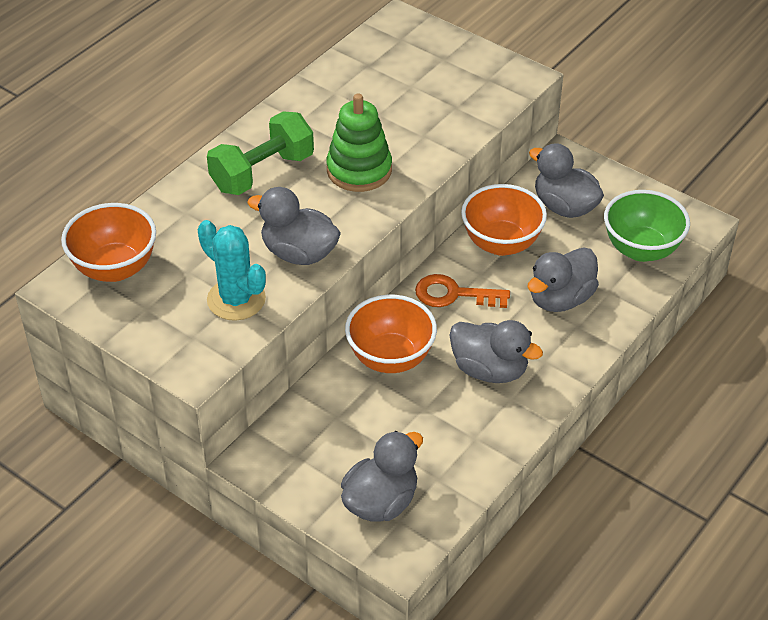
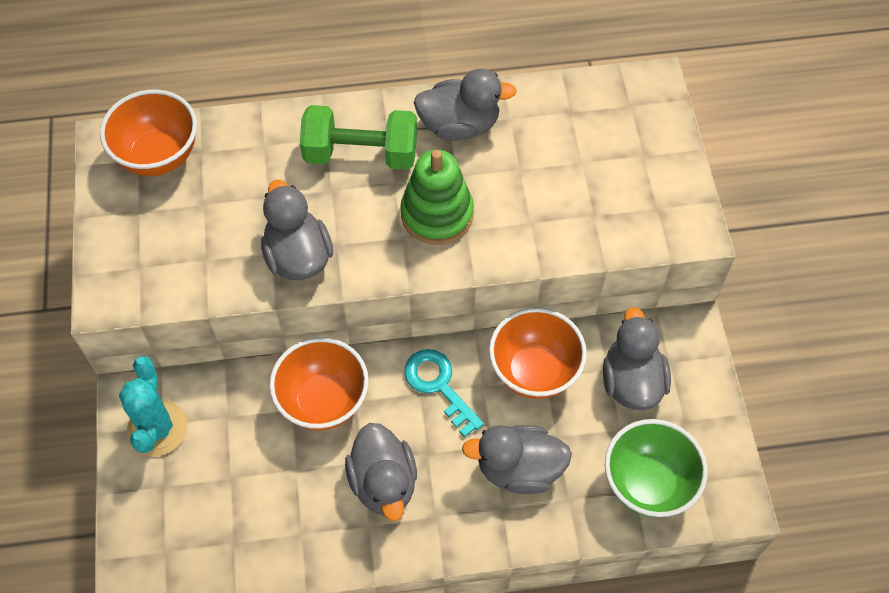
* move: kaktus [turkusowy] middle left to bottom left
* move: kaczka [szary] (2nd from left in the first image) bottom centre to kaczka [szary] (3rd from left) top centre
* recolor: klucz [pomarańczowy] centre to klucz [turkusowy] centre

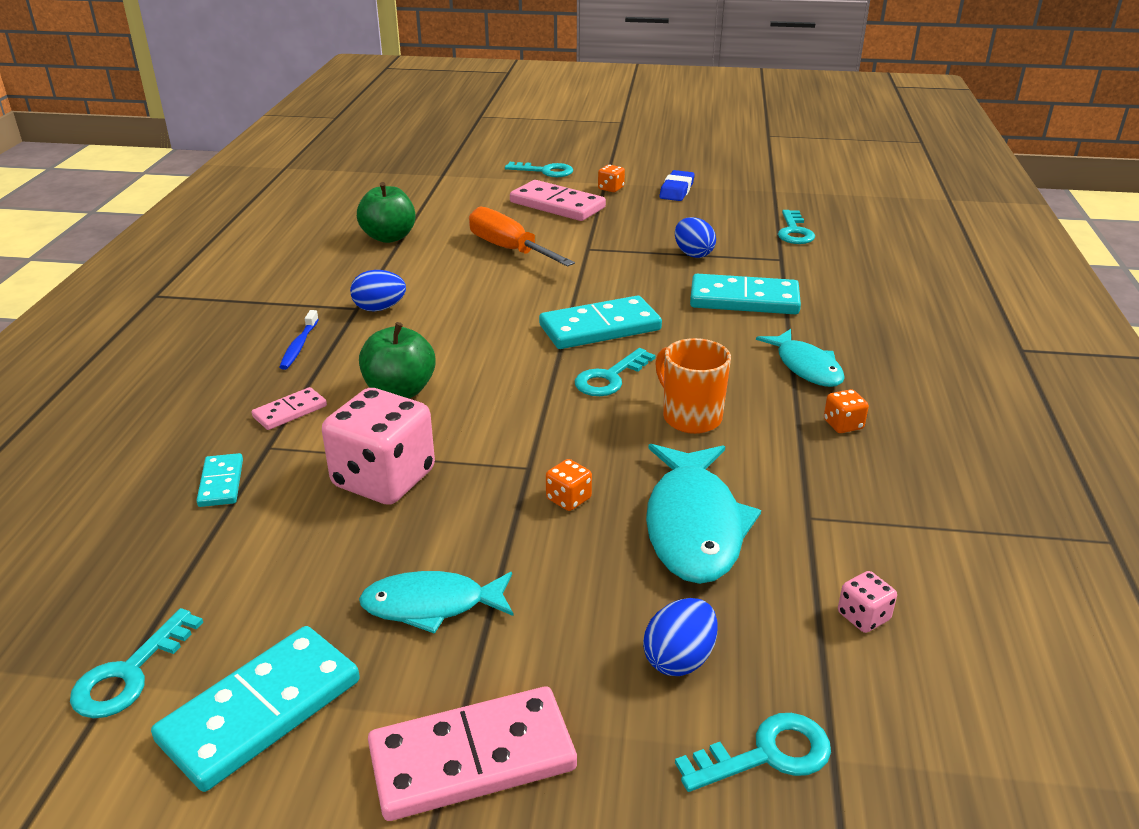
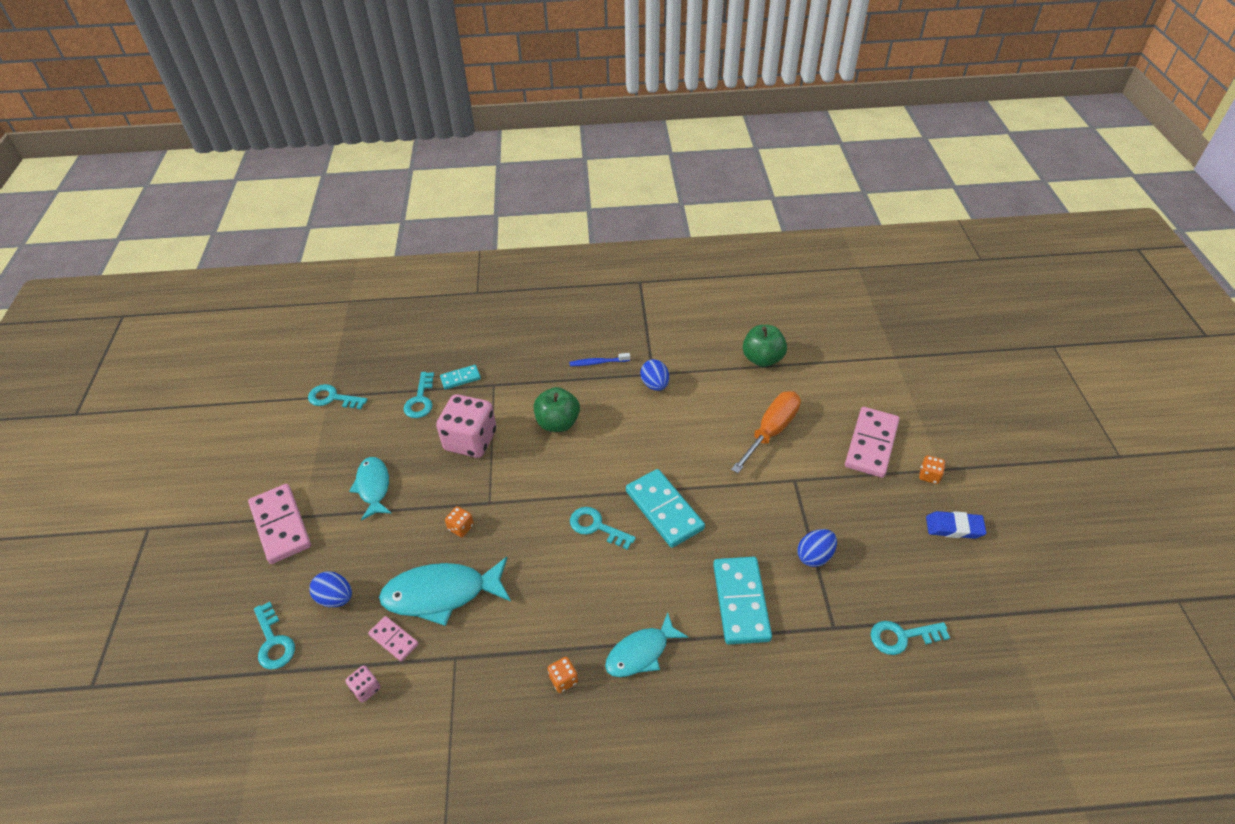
* delete: kostka domina [turkusowy] (2nd from left) bottom left
* move: kostka domina [różowy] (1st from left in the first image) middle left to kostka domina [różowy] (2nd from left) bottom left
* move: klucz [turkusowy] (2nd from left in the first image) top centre to klucz [turkusowy] (3rd from left) centre
* delete: kubek [pomarańczowy] centre

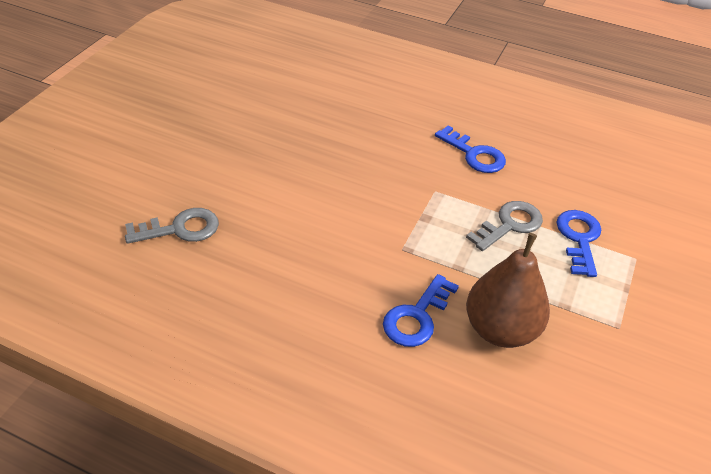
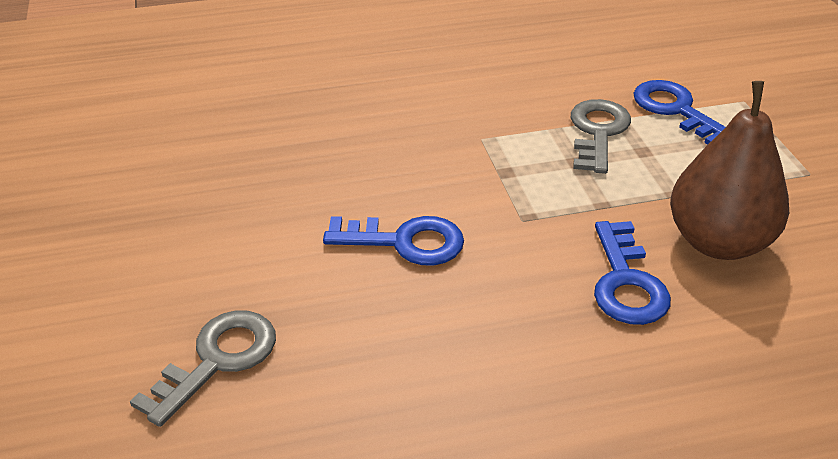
* move: klucz [niebieski] (2nd from left in the first image) top centre to klucz [niebieski] (1st from left) centre

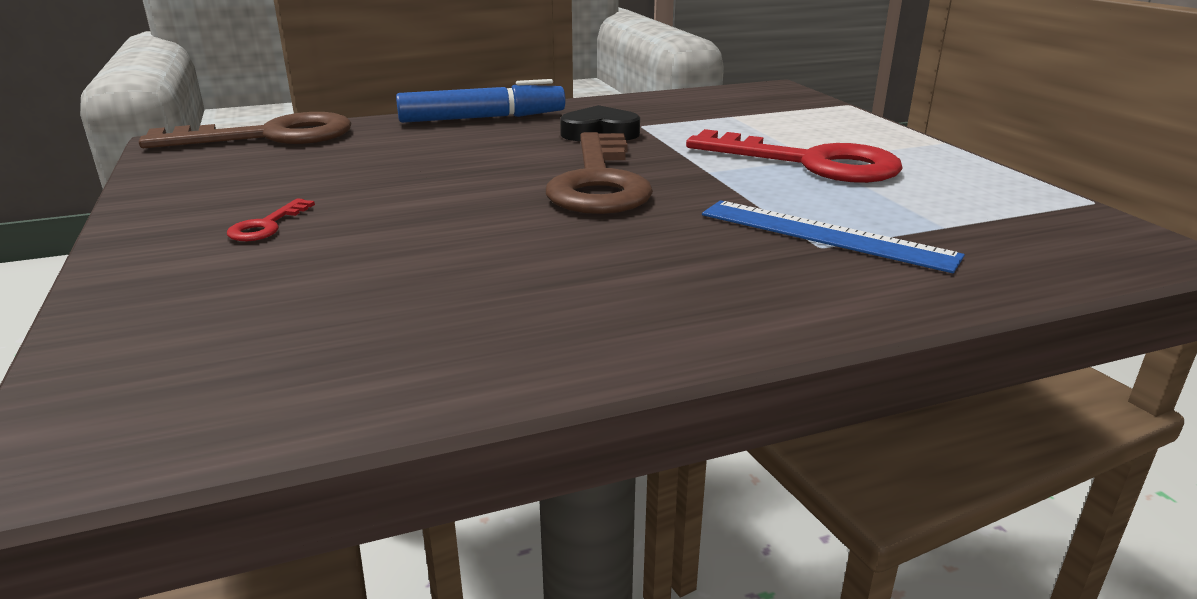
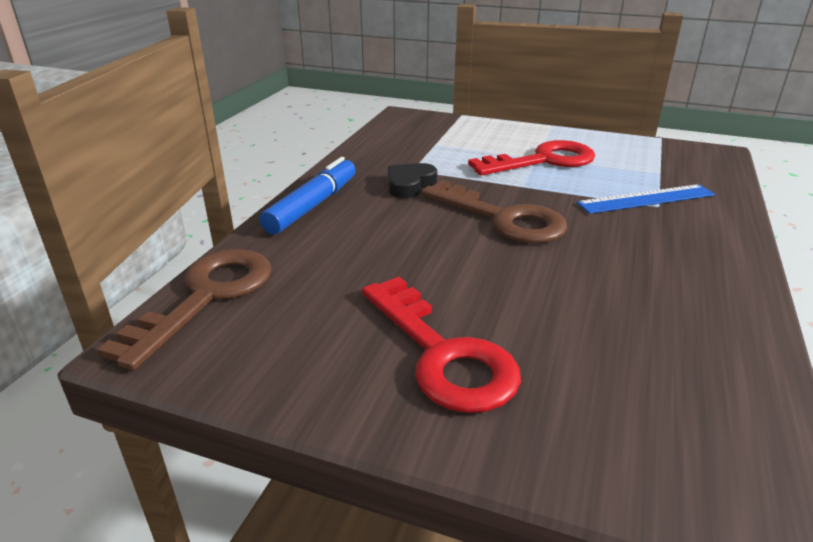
* resize: klucz [czerwony] (1st from left) middle left = centre x2.44

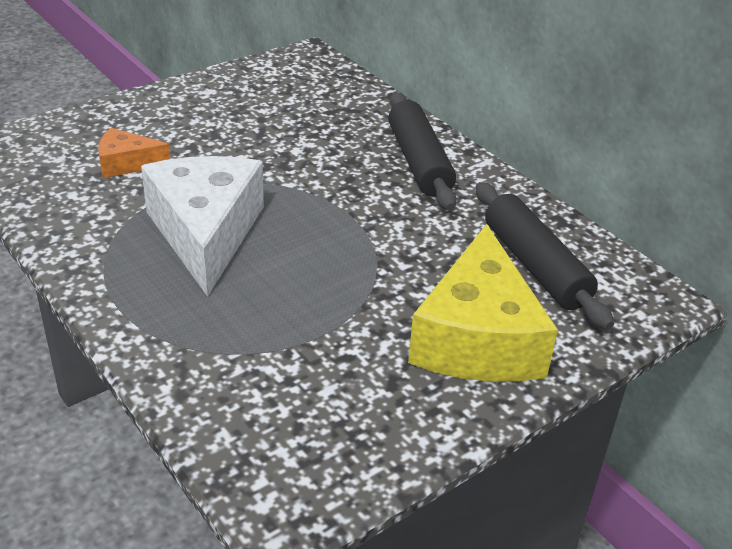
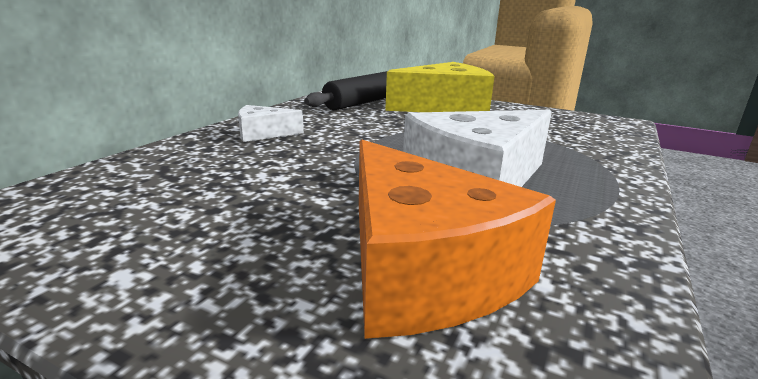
* resize: ser [pomarańczowy] top left = centre x2.05
* replace: wałek do ciasta [czarny] (1st from left) top centre to ser [biały] (1st from left) top centre

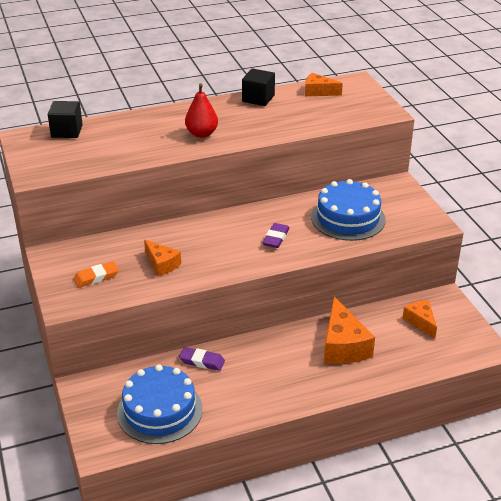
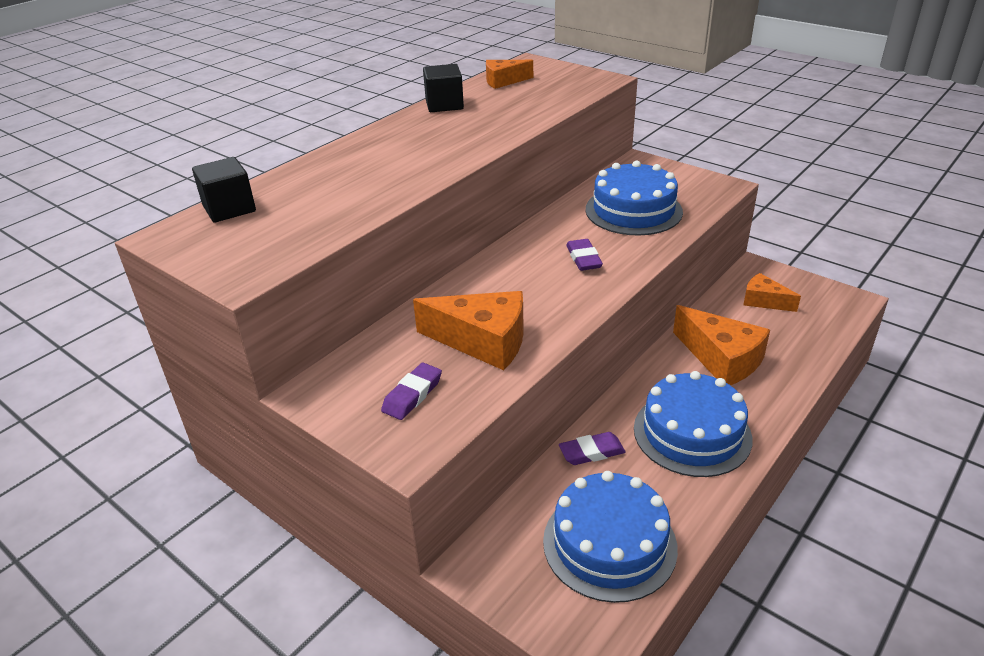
* recolor: gumka do mazania [pomarańczowy] middle left to gumka do mazania [fioletowy] (1st from left) centre
* resize: ser [pomarańczowy] (1st from left) middle left = centre x1.69
* delete: gruszka [czerwony] top centre
* insert: tort [niebieski] (3rd from left) middle right

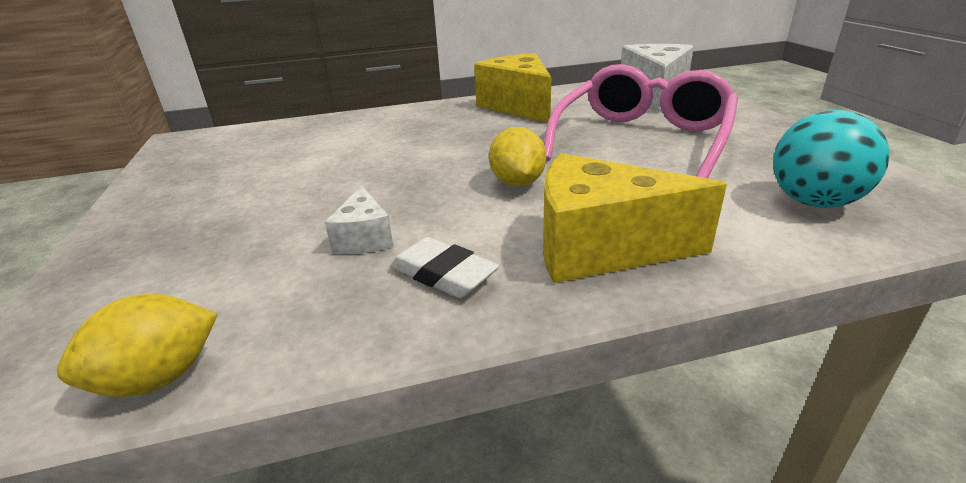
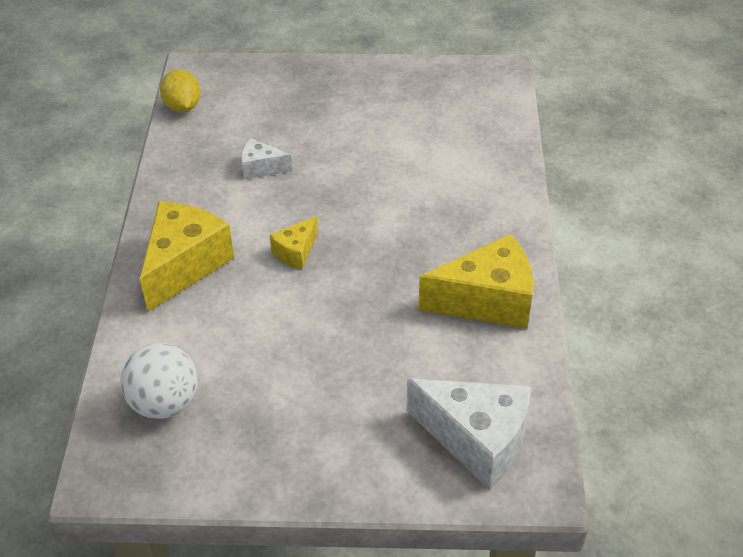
* delete: gumka do mazania [biały] centre
* replace: cytryna [żółty] (2nd from left) top centre to ser [żółty] (2nd from left) centre
* delete: okulary [różowy] top centre
* recolor: piłka [turkusowy] top right to piłka [biały] bottom left

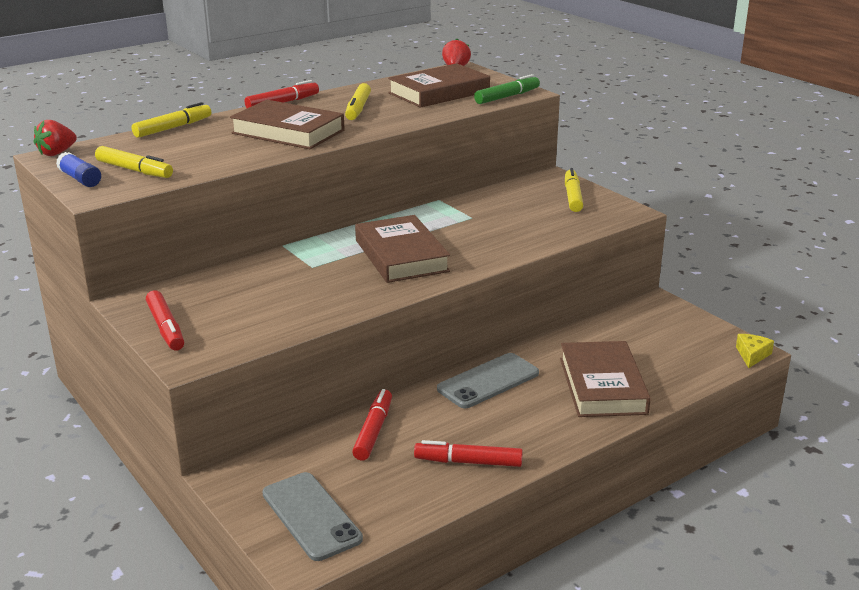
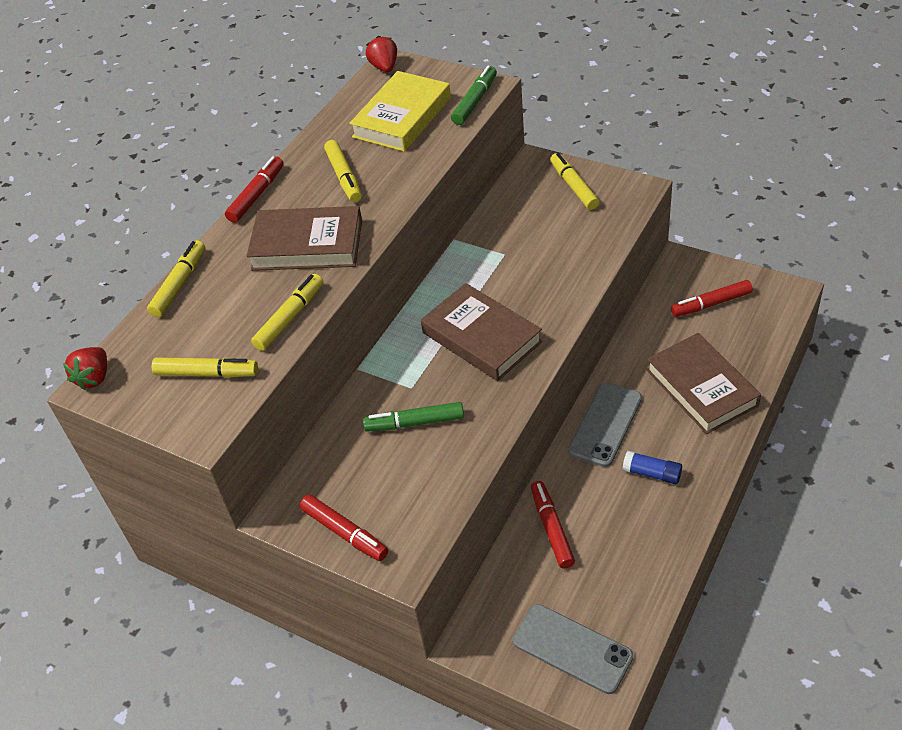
* move: klej w sztyfcie [niebieski] top left to middle right
* recolor: książka [brązowy] (3rd from left) top centre to książka [żółty] top centre
* move: flamaster [czerwony] (4th from left) bottom centre to middle right
* delete: ser [żółty] middle right
* insert: flamaster [żółty] (3rd from left) middle left
* insert: flamaster [zielony] (1st from left) centre

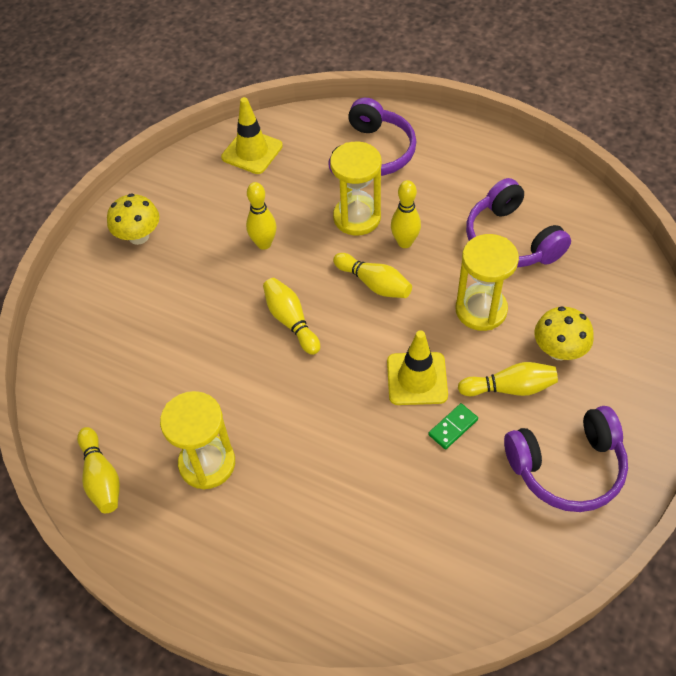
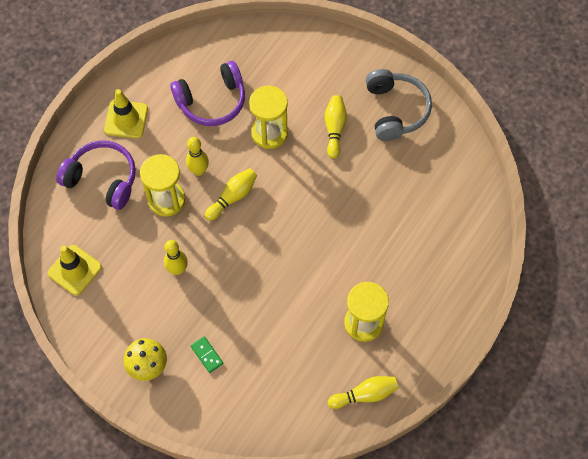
* delete: kręgiel [żółty] (3rd from left) centre
* move: pachołek [żółty] (2nd from left) centre to top left
* move: kostka domina [zielony] middle right to bottom centre
* recolor: słuchawki [fioletowy] (3rd from left) bottom right to słuchawki [szary] top right
* delete: grzyb [żółty] (2nd from left) middle right

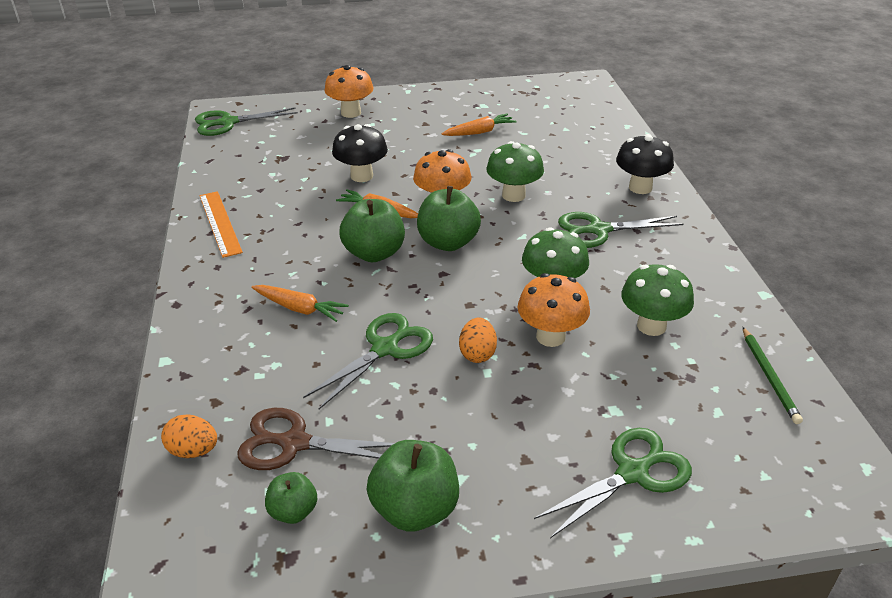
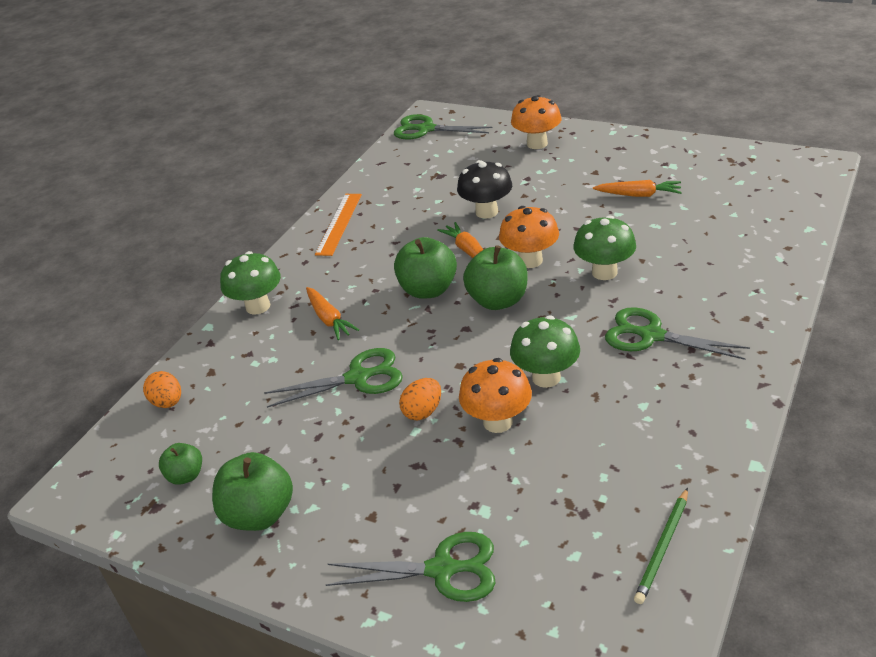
* delete: nożyczki [brązowy] bottom centre
* delete: grzyb [czarny] (2nd from left) top right
* move: grzyb [zielony] (3rd from left in the first image) middle right to grzyb [zielony] (1st from left) middle left

